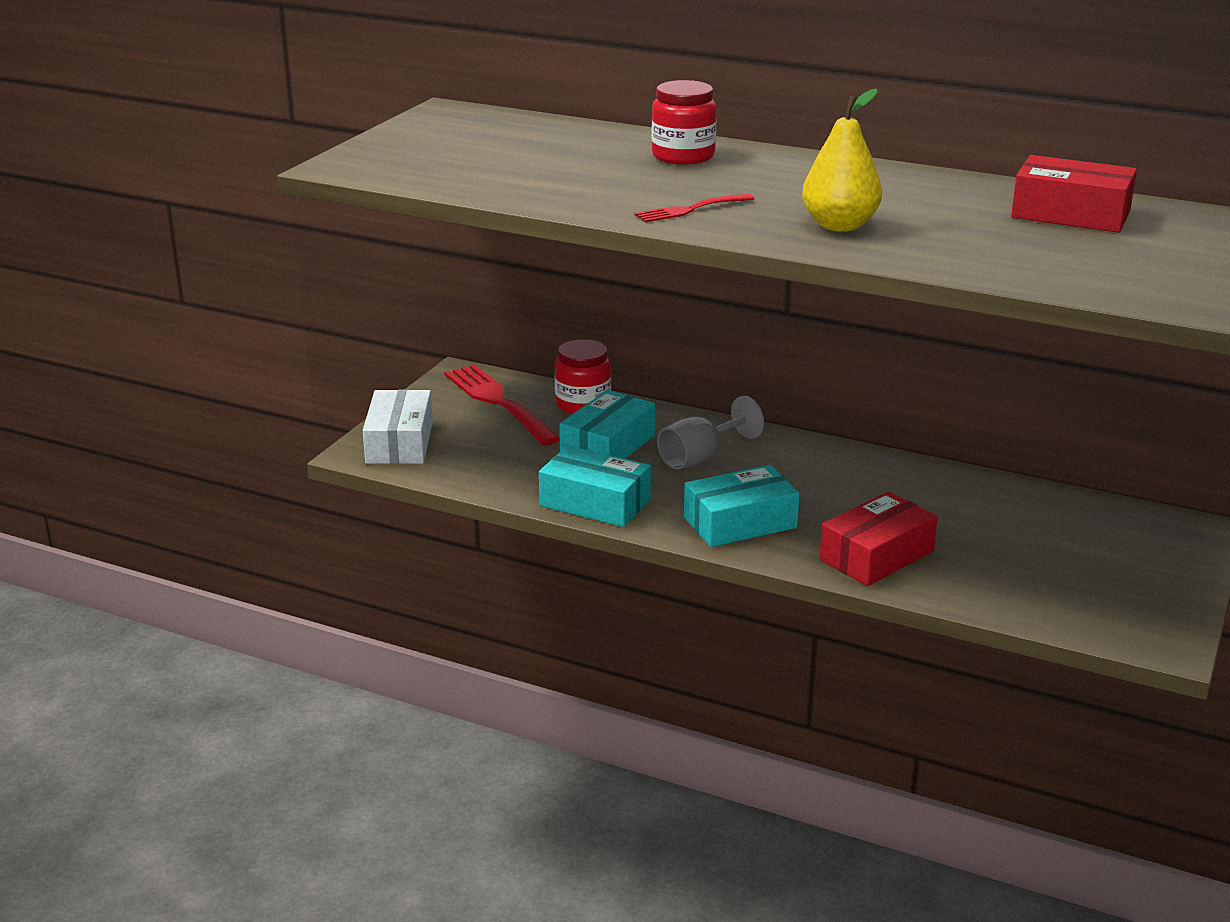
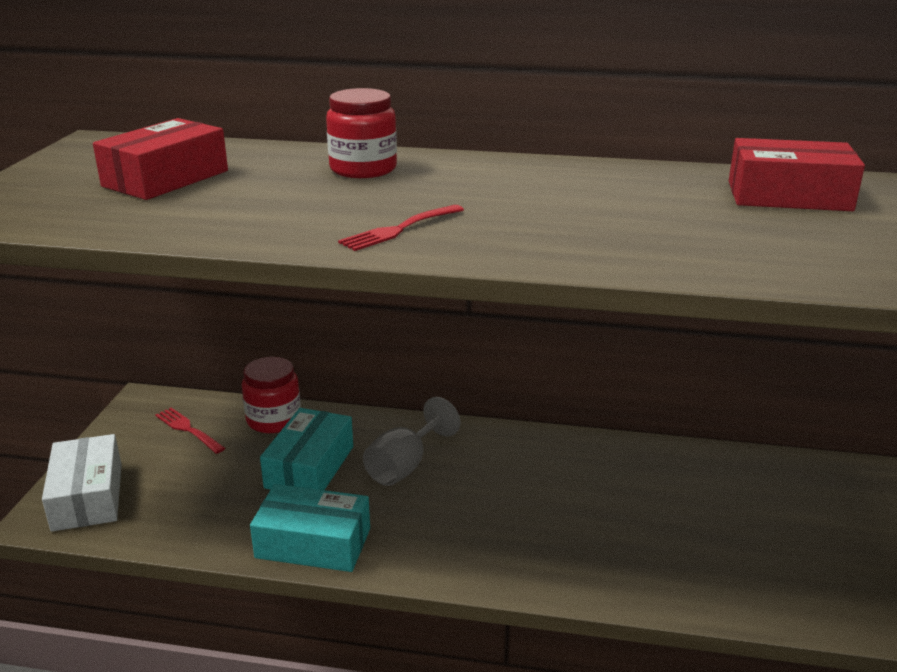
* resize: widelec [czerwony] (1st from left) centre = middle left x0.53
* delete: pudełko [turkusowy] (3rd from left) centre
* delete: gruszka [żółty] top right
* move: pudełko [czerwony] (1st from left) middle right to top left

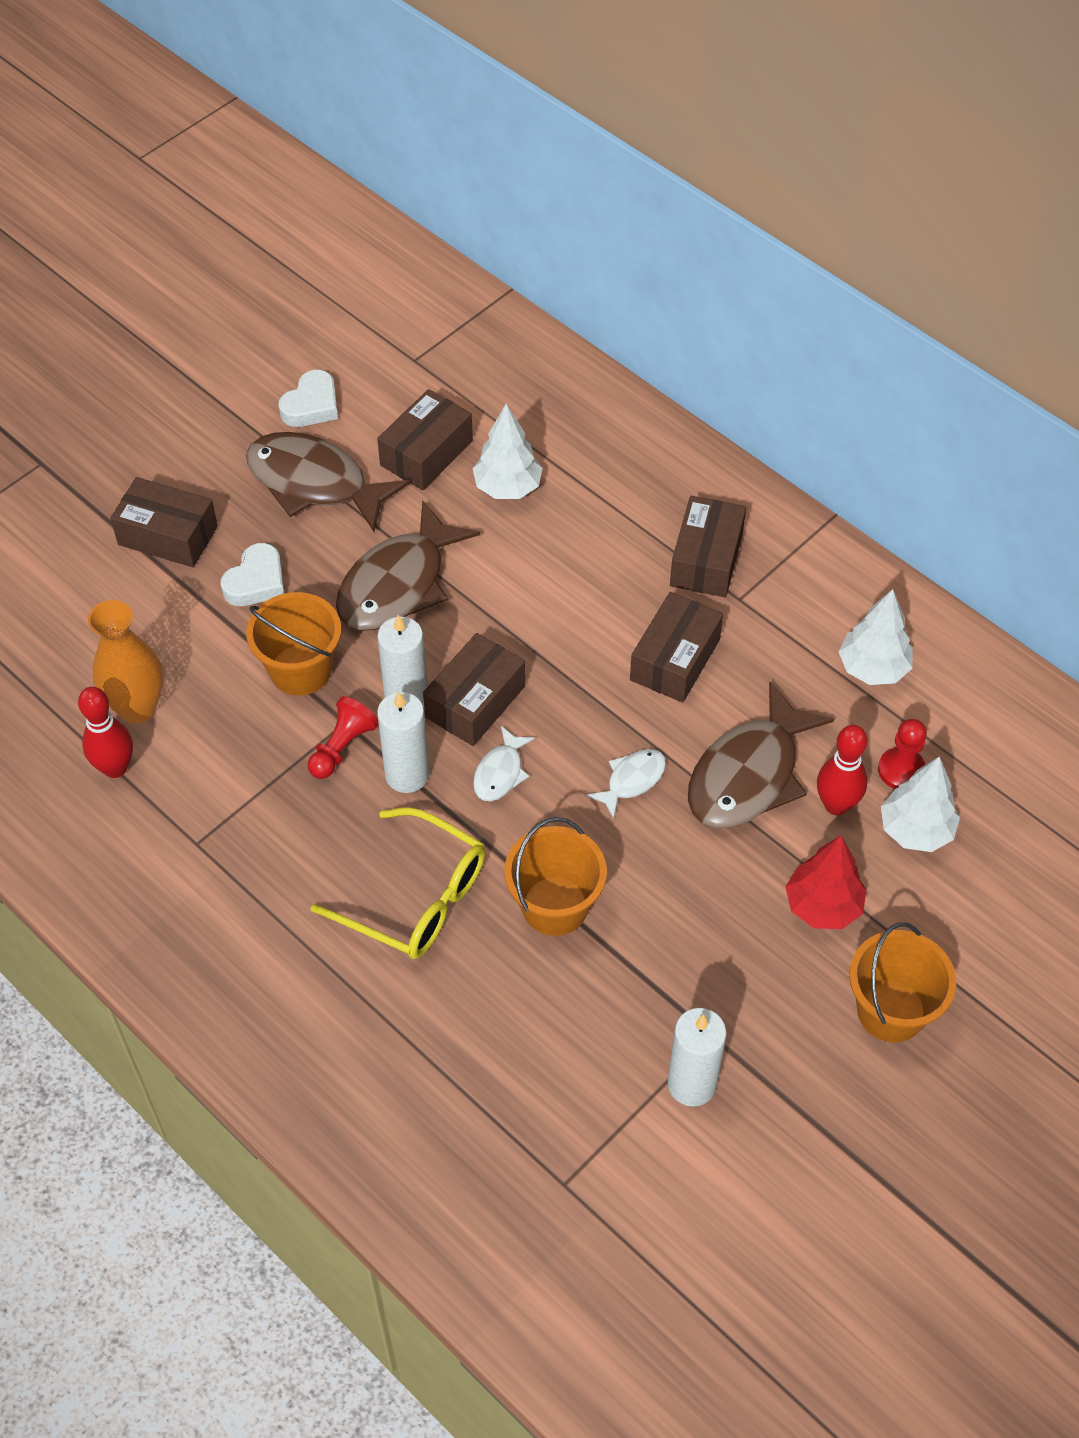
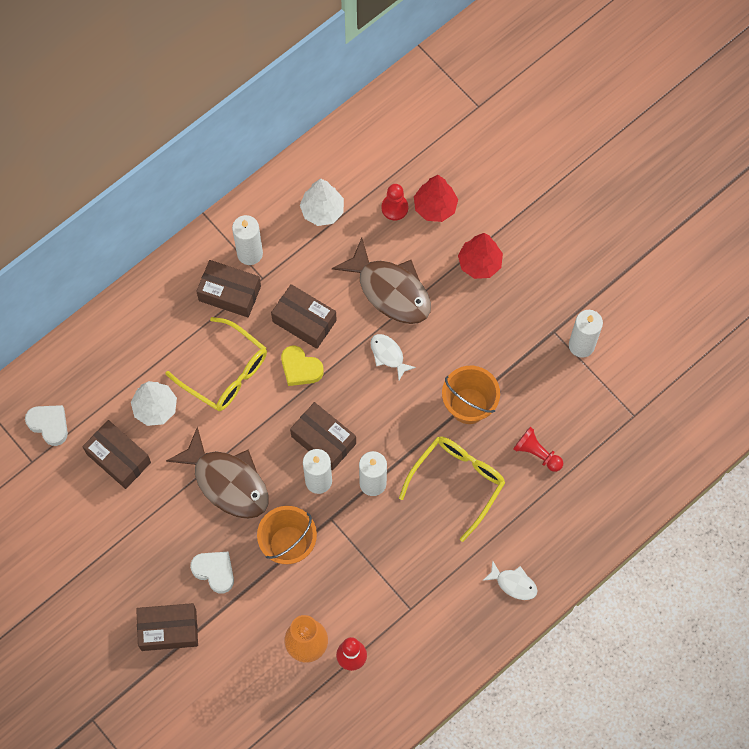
* rotate: pudełko [brązowy] (1st from left in the first image) middle left = bottom left 60 degrees clockwise
* delete: ryba [brązowy] (1st from left) middle left
* move: serce [biały] (2nd from left in the first image) top left to serce [biały] (1st from left) middle left
* move: pionek [czerwony] (1st from left in the first image) middle left to pionek [czerwony] (2nd from left) middle right
* move: ryba [biały] (1st from left in the first image) centre to ryba [biały] (2nd from left) bottom right
* delete: kręgiel [czerwony] (2nd from left) middle right
* delete: wiadro [pomarańczowy] (3rd from left) bottom right
* recolor: drzewko [biały] (3rd from left) middle right to drzewko [czerwony] (1st from left) top centre
* insert: okulary [żółty] (1st from left) middle left
* insert: świeca [biały] (1st from left) top left
* insert: serce [żółty] centre

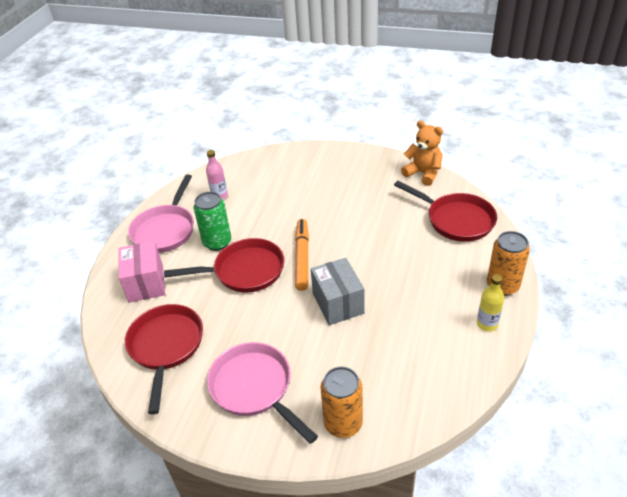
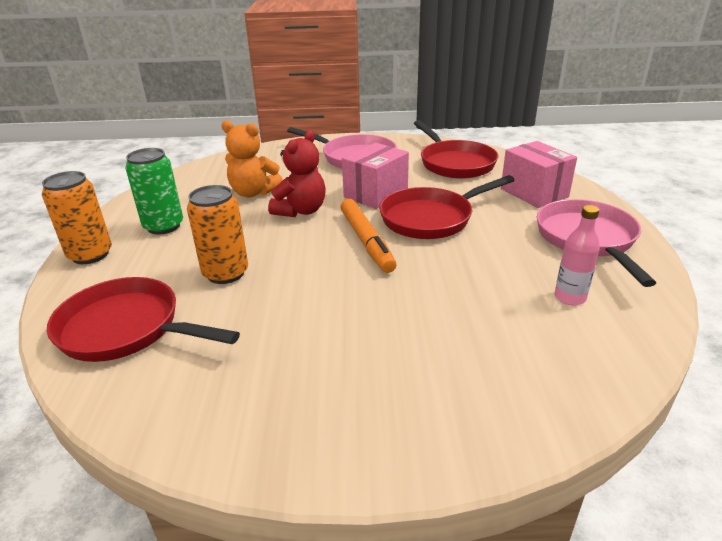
* move: puszka [zielony] centre to middle left
* replace: pudełko [szary] centre to miś [czerwony] top centre
* move: puszka [pomarańczowy] (1st from left in the first image) bottom centre to puszka [pomarańczowy] (2nd from left) middle left
* move: miś [pomarańczowy] top right to top centre
* delete: butelka [żółty] middle right
* insert: pudełko [różowy] (1st from left) top centre

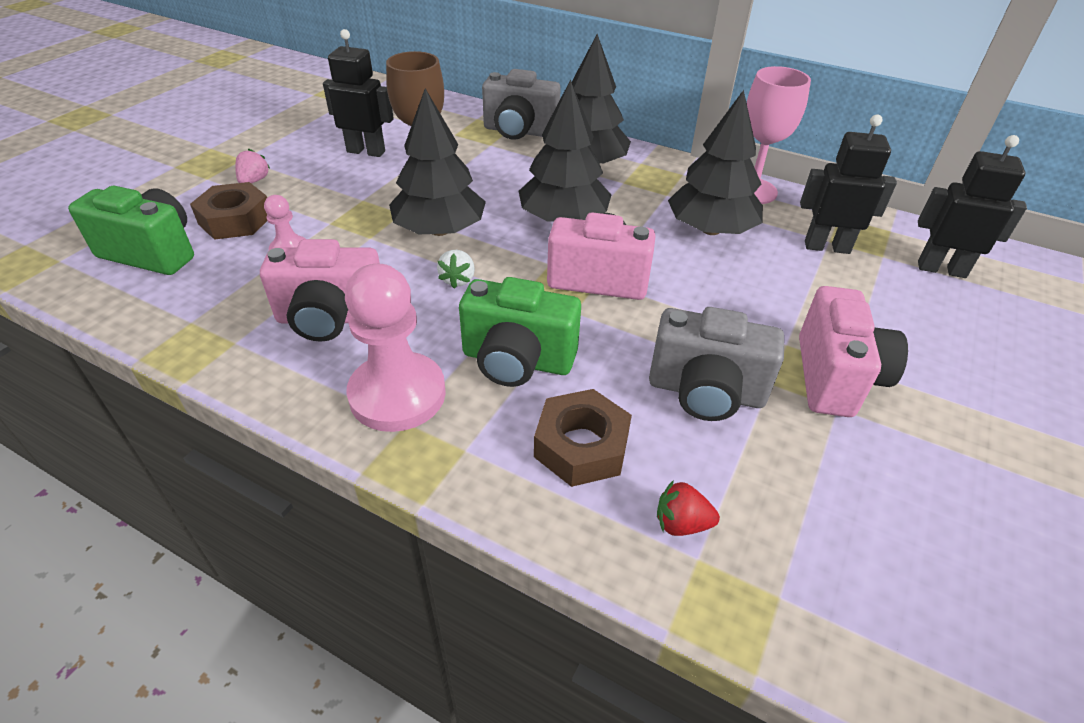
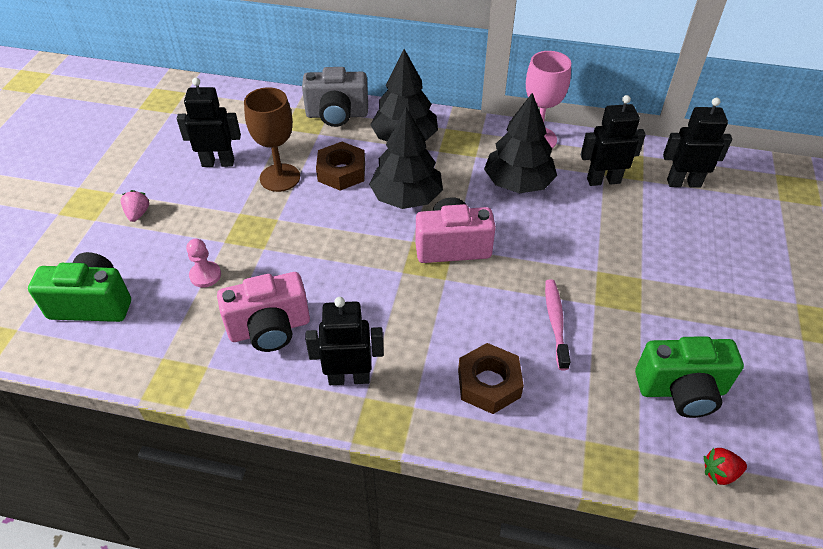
* move: nakrętka [brązowy] (1st from left) top left to top centre
* replace: pionek [różowy] (2nd from left) centre to robot [czarny] (2nd from left) centre
* delete: drzewko [czarny] (1st from left) top centre
* delete: truskawka [biały] centre
* move: aparat fotograficzny [zielony] (2nd from left) centre to bottom right
* replace: aparat fotograficzny [szary] (2nd from left) centre to szczoteczka do zębów [różowy] middle right
* move: truskawka [czerwony] bottom centre to bottom right
* delete: aparat fotograficzny [różowy] (3rd from left) middle right

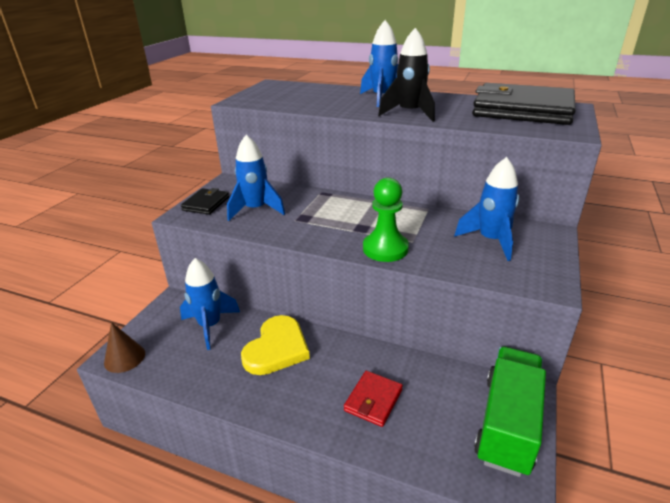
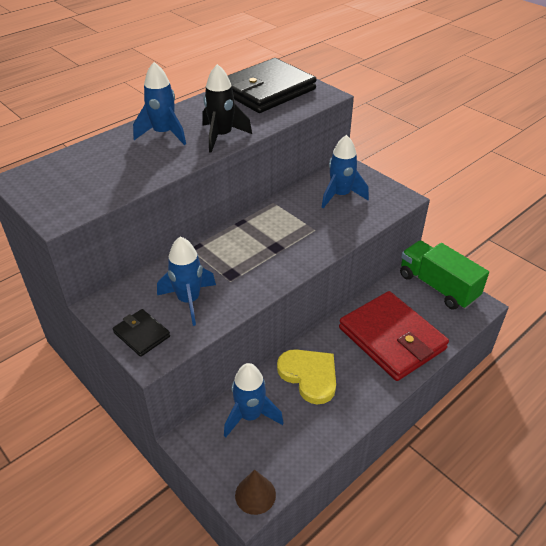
* resize: portfel [czerwony] bottom centre = middle right x2.21
* delete: pionek [zielony] centre

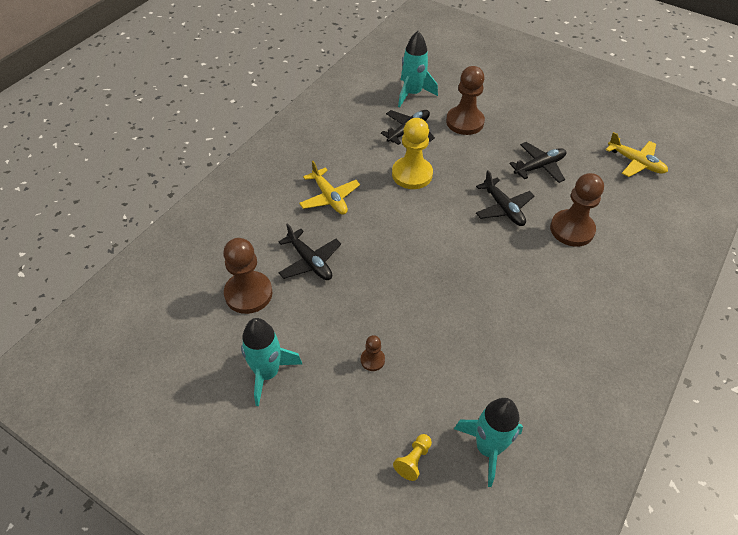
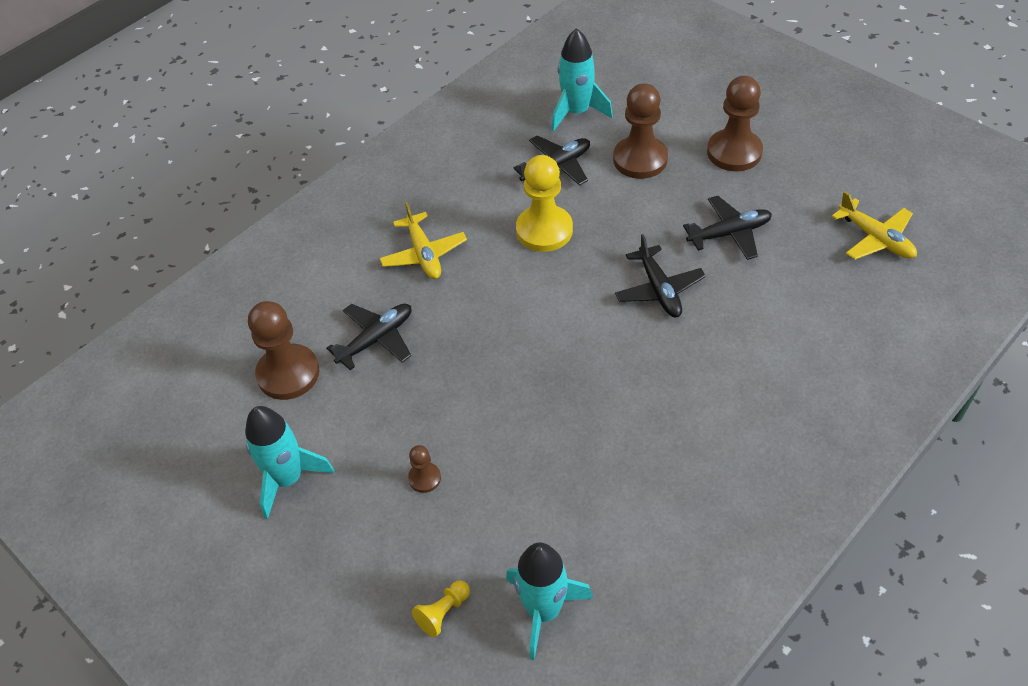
* rotate: samolot [czarny] (1st from left) centre = centre 105 degrees counterclockwise
* move: pionek [brązowy] (4th from left) middle right to top right

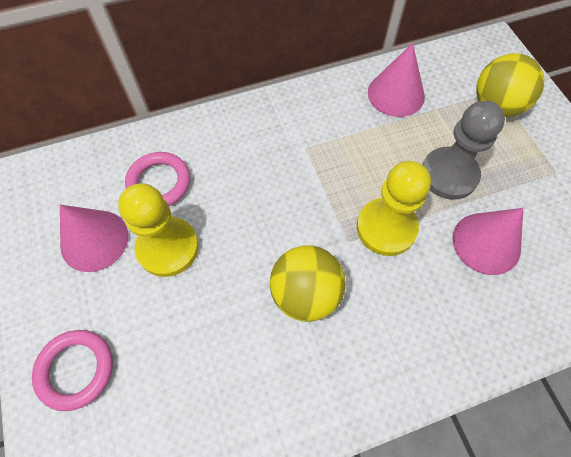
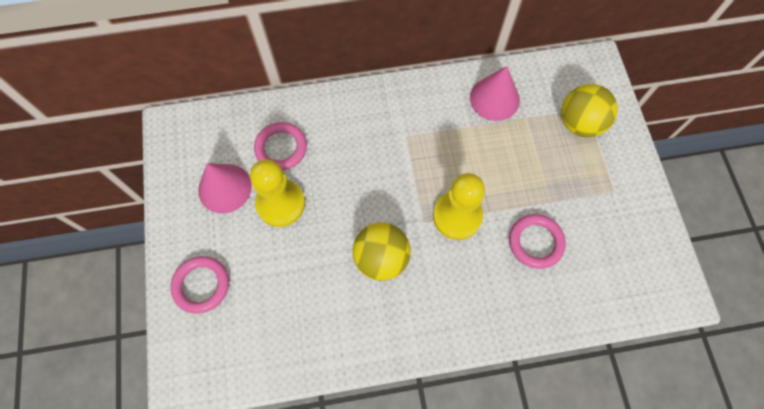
* delete: pionek [szary] top right
* replace: stożek [różowy] (3rd from left) middle right to pierścień [różowy] (3rd from left) middle right

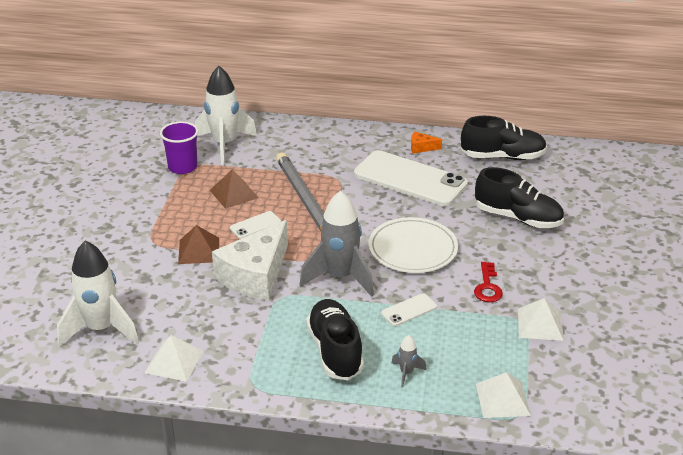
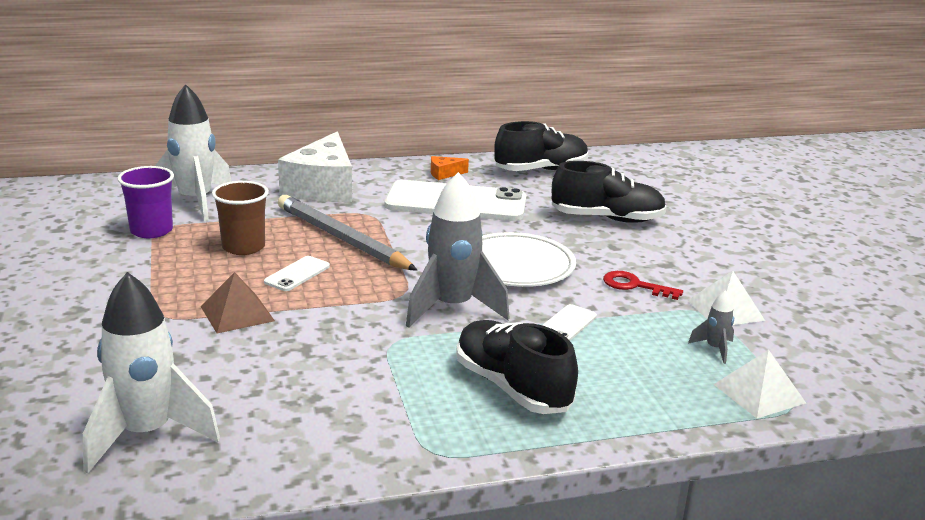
* delete: piramida [biały] (1st from left) bottom left
* replace: piramida [brązowy] (2nd from left) centre to szklanka [brązowy] middle left
* move: ser [biały] centre to top centre
* move: rakieta [szary] (2nd from left) bottom centre to middle right
* rotate: klucz [czerwony] middle right = middle right 135 degrees clockwise

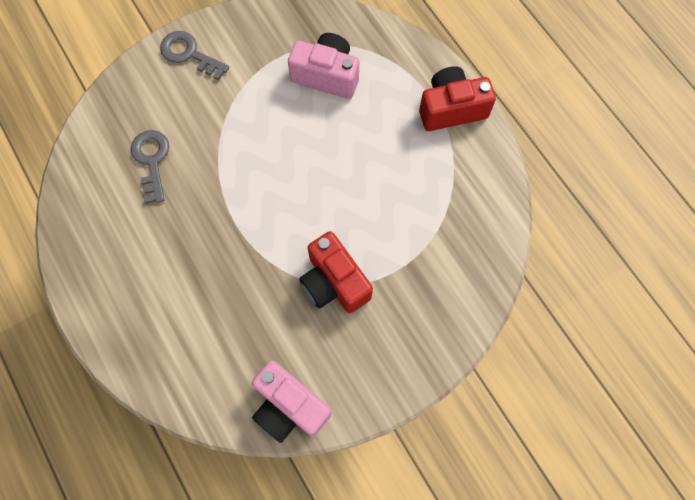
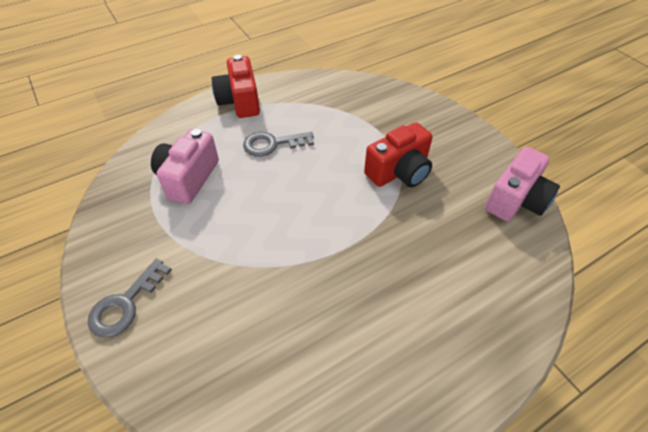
* move: klucz [szary] (1st from left in the first image) middle left to klucz [szary] (2nd from left) centre

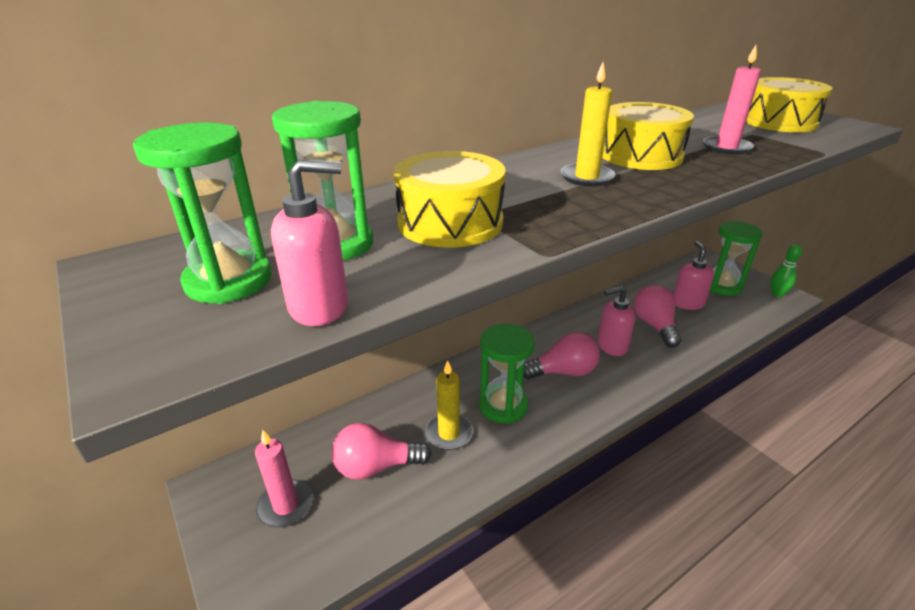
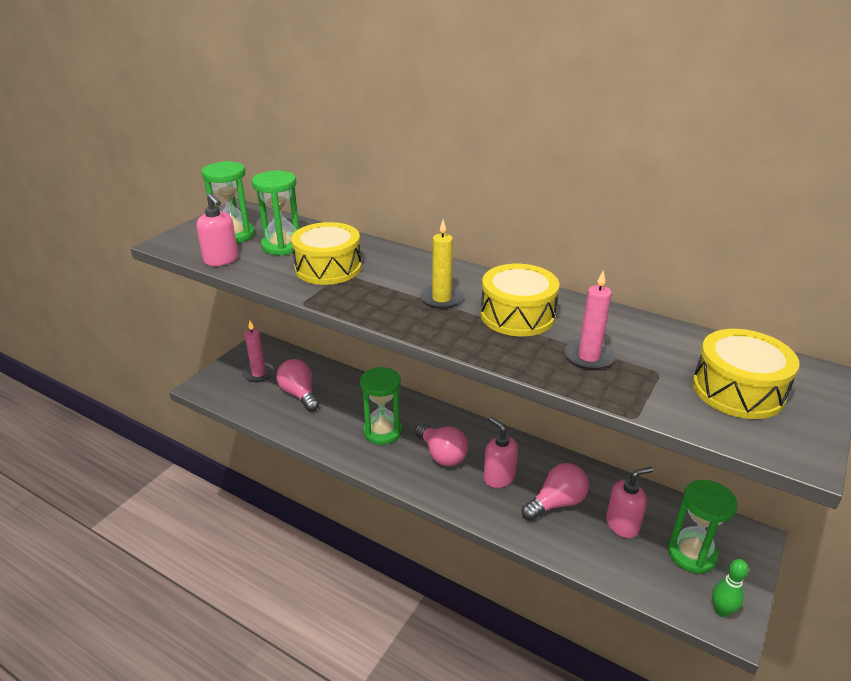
* delete: świeca [żółty] (1st from left) centre

